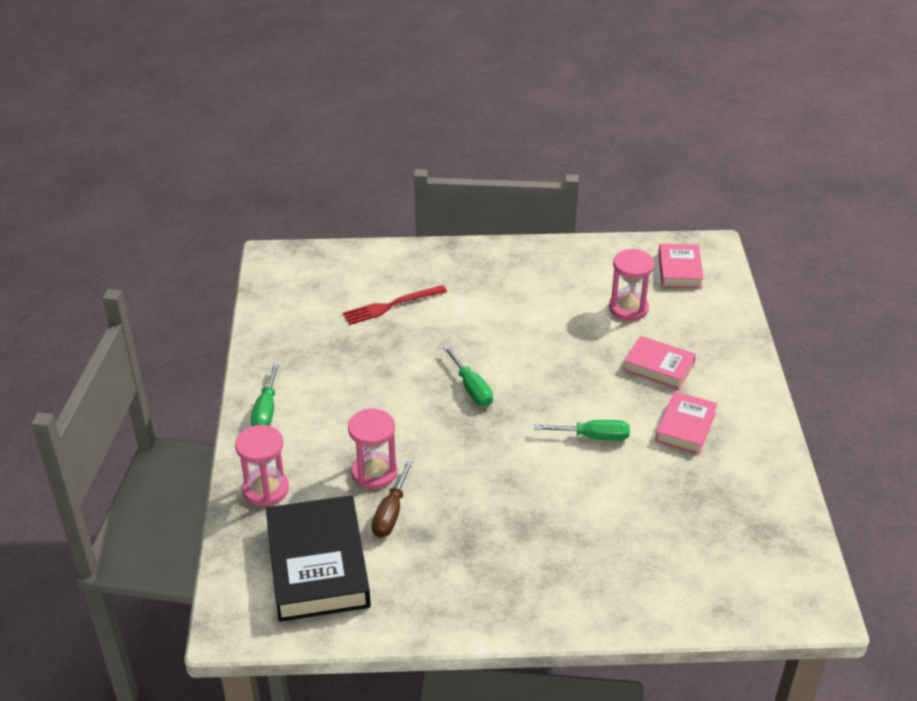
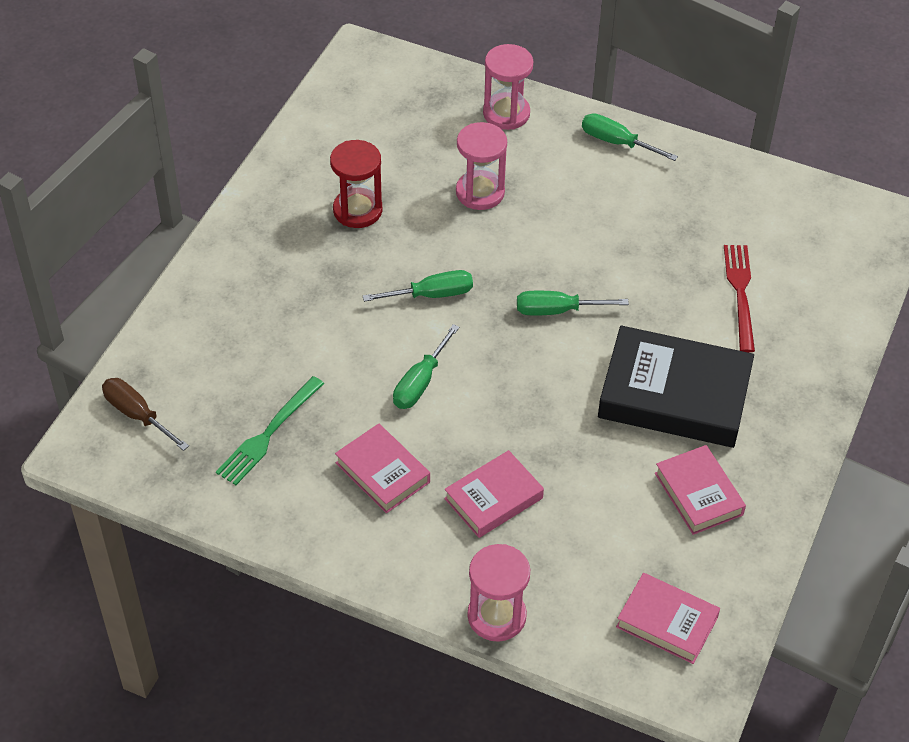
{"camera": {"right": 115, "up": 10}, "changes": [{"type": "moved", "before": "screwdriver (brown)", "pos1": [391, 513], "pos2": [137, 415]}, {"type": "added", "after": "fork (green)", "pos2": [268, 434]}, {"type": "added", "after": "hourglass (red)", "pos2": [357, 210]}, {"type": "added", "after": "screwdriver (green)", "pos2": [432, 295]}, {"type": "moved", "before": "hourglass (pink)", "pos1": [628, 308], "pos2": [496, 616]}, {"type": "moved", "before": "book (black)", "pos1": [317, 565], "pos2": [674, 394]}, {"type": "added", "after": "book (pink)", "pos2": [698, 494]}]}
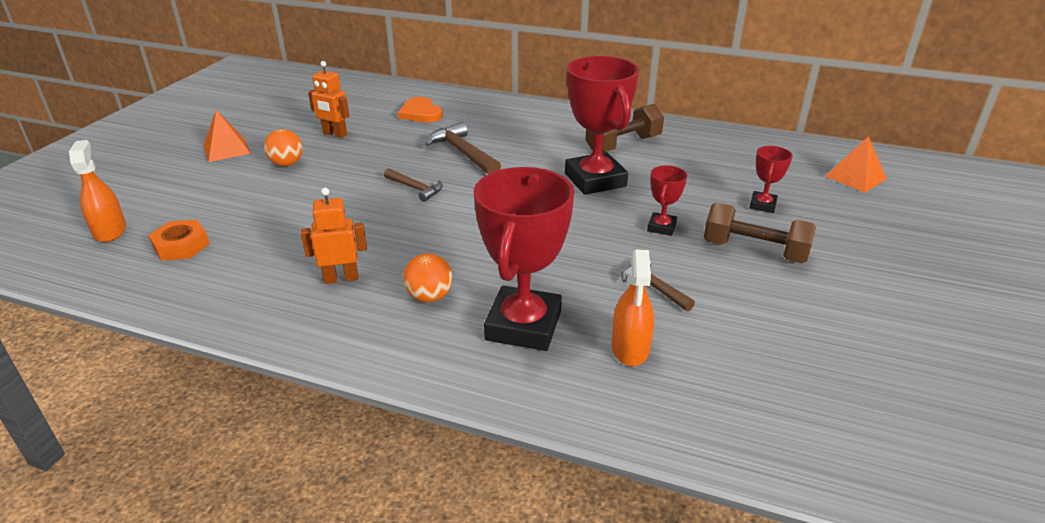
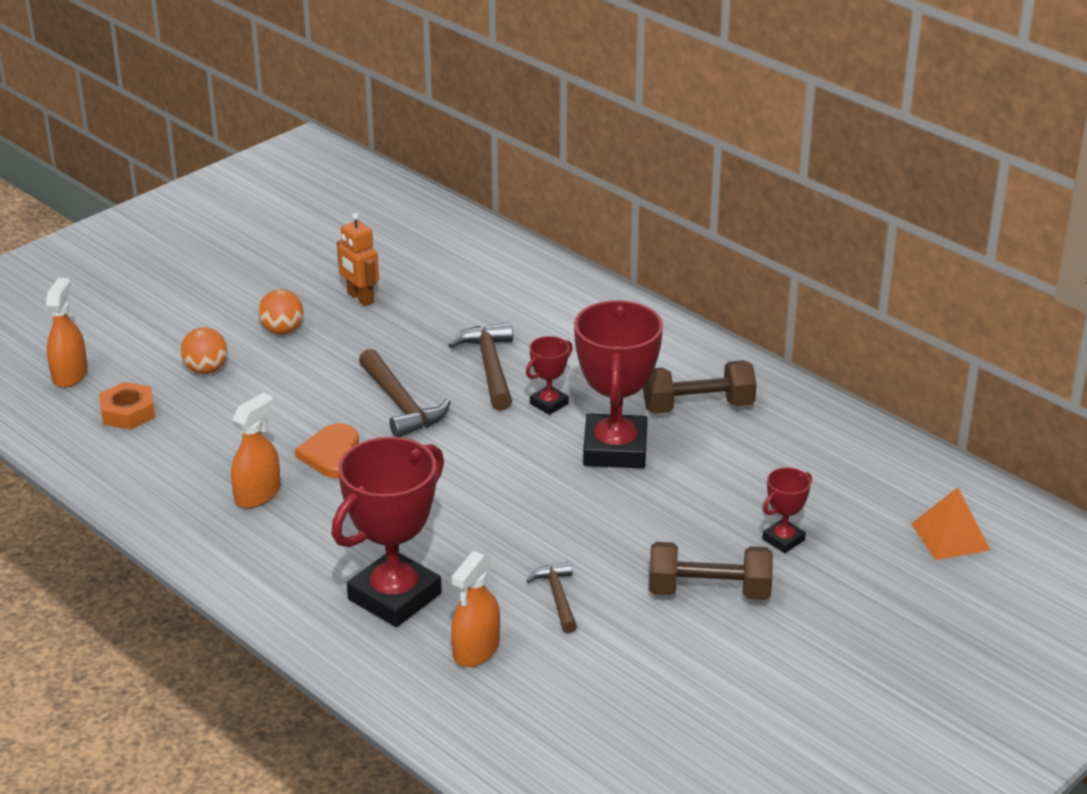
{"camera": {"right": 25, "up": 0}, "changes": [{"type": "moved", "before": "ball (orange)", "pos1": [429, 296], "pos2": [206, 369]}, {"type": "replaced", "before": "robot (orange)", "after": "spray bottle (orange)", "pos1": [341, 278], "pos2": [257, 494]}, {"type": "moved", "before": "heart (orange)", "pos1": [420, 113], "pos2": [332, 455]}, {"type": "resized", "before": "hammer (brown)", "pos1": [416, 188], "pos2": [401, 404], "scale": 1.62}, {"type": "moved", "before": "trophy (red)", "pos1": [661, 227], "pos2": [549, 403]}, {"type": "turned", "before": "dumbbell (brown)", "pos1": [754, 251], "pos2": [709, 591], "turn": -45}, {"type": "removed", "before": "pyramid (orange)", "pos1": [226, 149]}]}
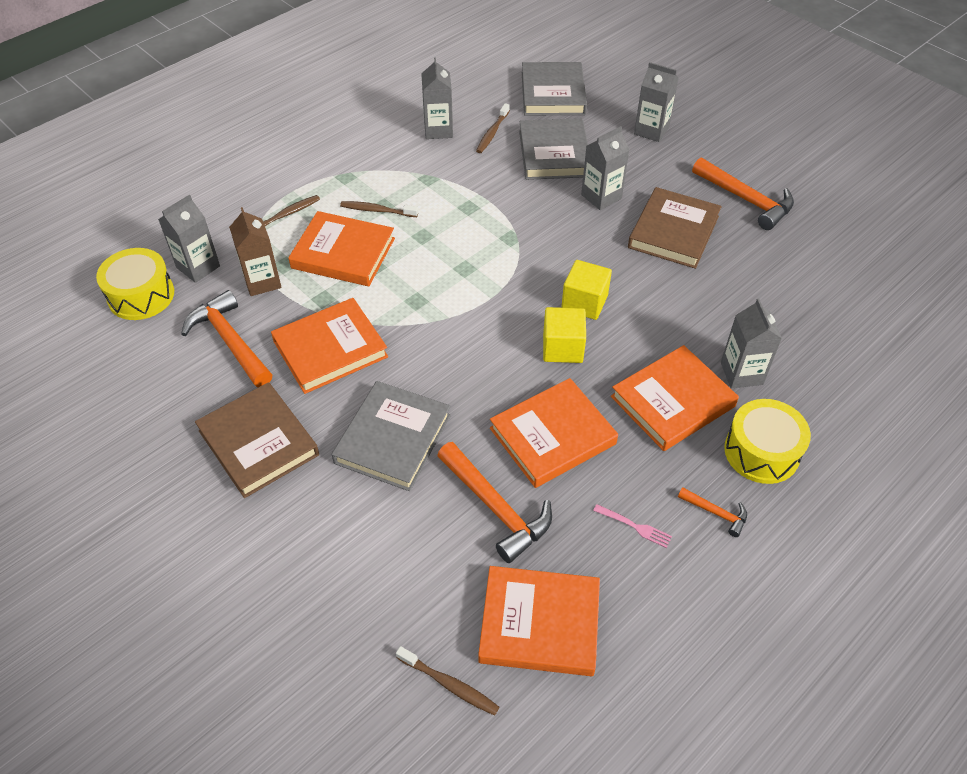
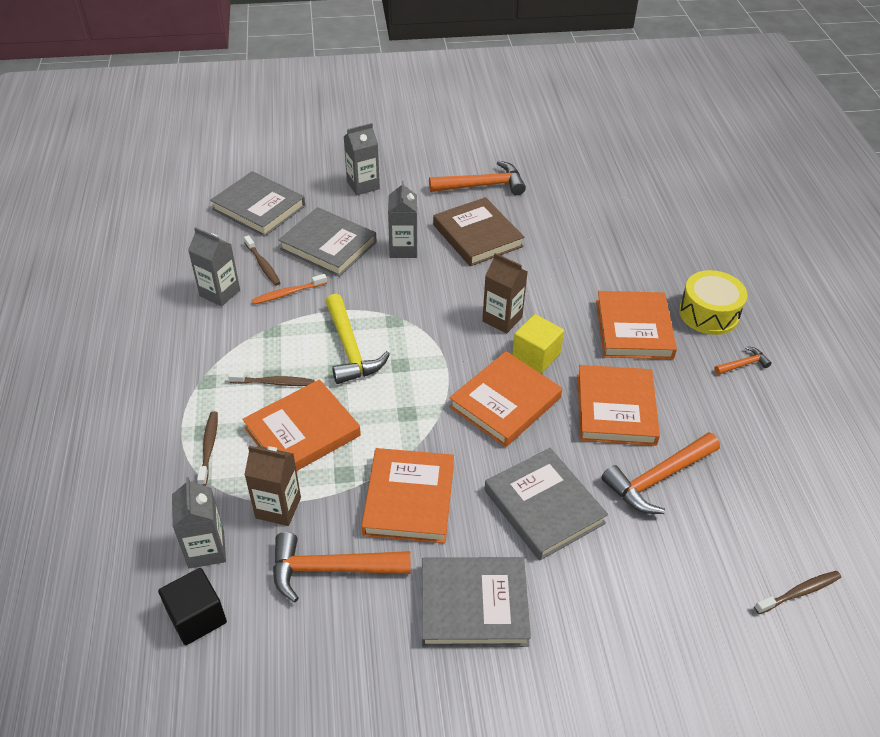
{"camera": {"right": -55, "up": -5}, "changes": [{"type": "replaced", "before": "drum (yellow)", "after": "cube (black)", "pos1": [141, 295], "pos2": [197, 617]}, {"type": "turned", "before": "toothbrush (brown)", "pos1": [377, 210], "pos2": [274, 383], "turn": -135}, {"type": "added", "after": "toothbrush (orange)", "pos2": [288, 293]}, {"type": "added", "after": "hammer (yellow)", "pos2": [350, 348]}, {"type": "recoloured", "before": "book (brown)", "after": "book (grey)", "pos1": [258, 443], "pos2": [474, 605]}, {"type": "moved", "before": "book (orange)", "pos1": [539, 624], "pos2": [505, 402]}, {"type": "replaced", "before": "cube (yellow)", "after": "carton (brown)", "pos1": [584, 302], "pos2": [502, 319]}, {"type": "turned", "before": "hammer (orange)", "pos1": [495, 507], "pos2": [658, 478], "turn": 150}, {"type": "removed", "before": "fork (pink)", "pos1": [635, 526]}, {"type": "removed", "before": "carton (grey)", "pos1": [741, 373]}]}
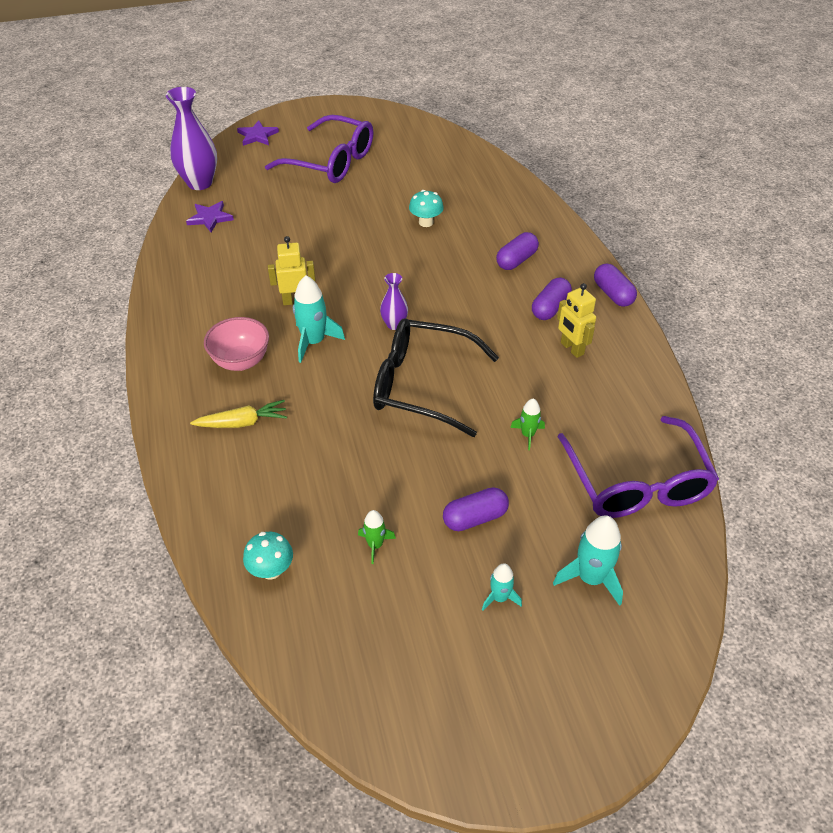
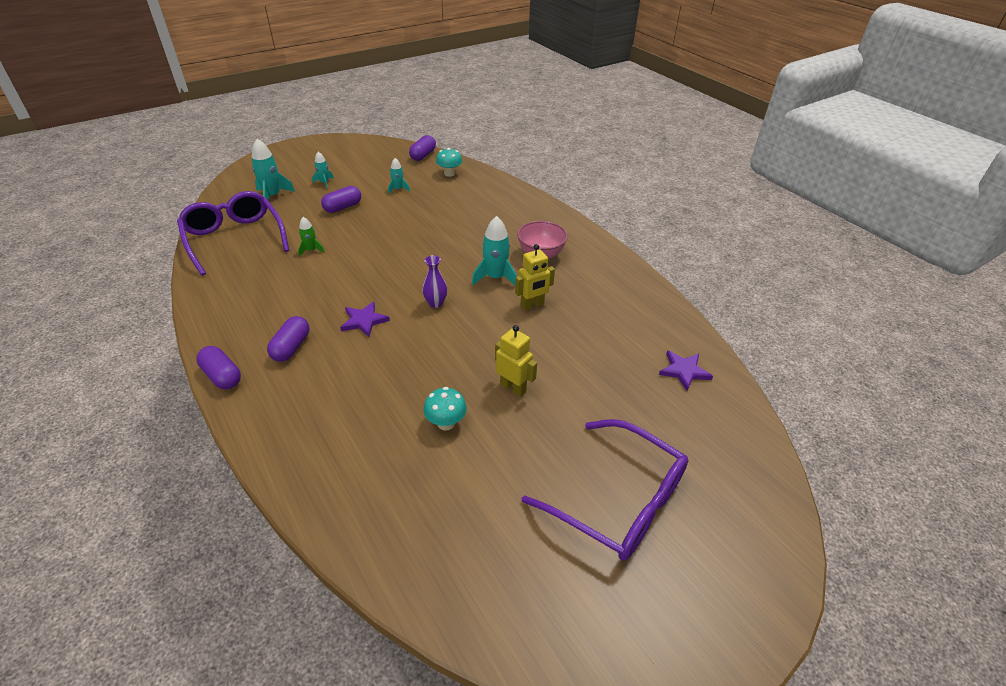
{"camera": {"right": 160, "up": -5}, "changes": [{"type": "moved", "before": "star (purple)", "pos1": [257, 135], "pos2": [364, 321]}, {"type": "recoloured", "before": "rocket (green)", "after": "rocket (turquoise)", "pos1": [375, 545], "pos2": [398, 189]}, {"type": "moved", "before": "capsule (purple)", "pos1": [516, 260], "pos2": [423, 155]}, {"type": "moved", "before": "robot (yellow)", "pos1": [571, 348], "pos2": [513, 388]}, {"type": "turned", "before": "glasses (purple)", "pos1": [331, 162], "pos2": [618, 501], "turn": -150}, {"type": "removed", "before": "vase (purple)", "pos1": [200, 183]}, {"type": "removed", "before": "carrot (yellow)", "pos1": [242, 422]}, {"type": "removed", "before": "glasses (black)", "pos1": [422, 385]}]}
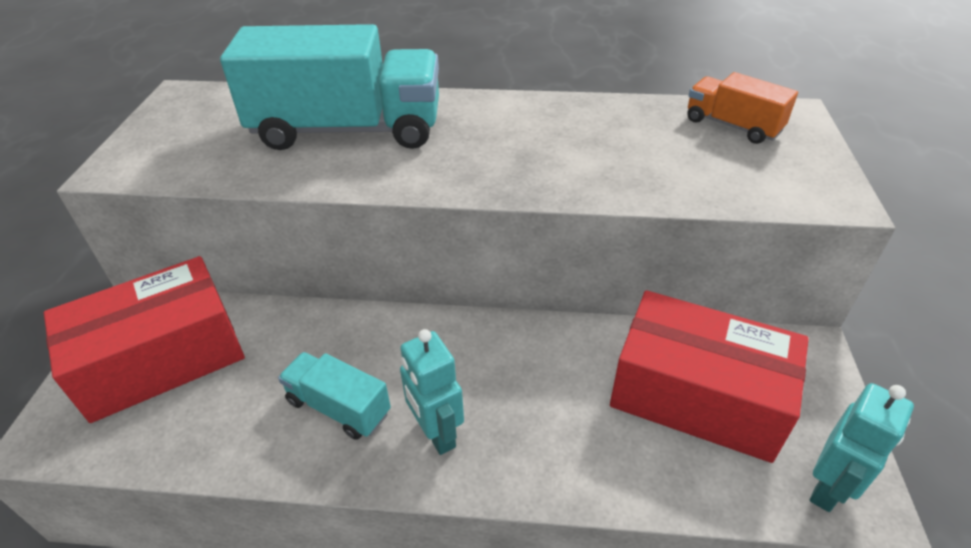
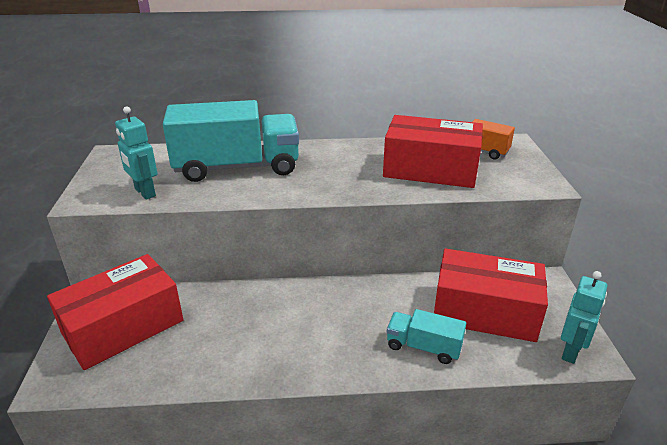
{"camera": {"right": -10, "up": -10}, "changes": [{"type": "moved", "before": "robot (turquoise)", "pos1": [436, 433], "pos2": [144, 192]}, {"type": "added", "after": "box (red)", "pos2": [430, 169]}, {"type": "moved", "before": "truck (turquoise)", "pos1": [339, 407], "pos2": [423, 347]}]}
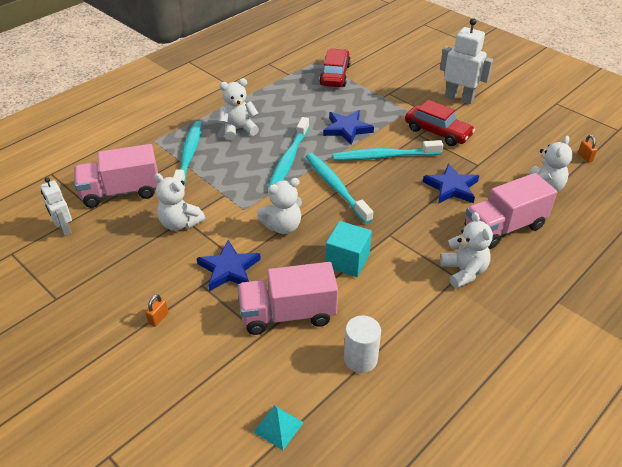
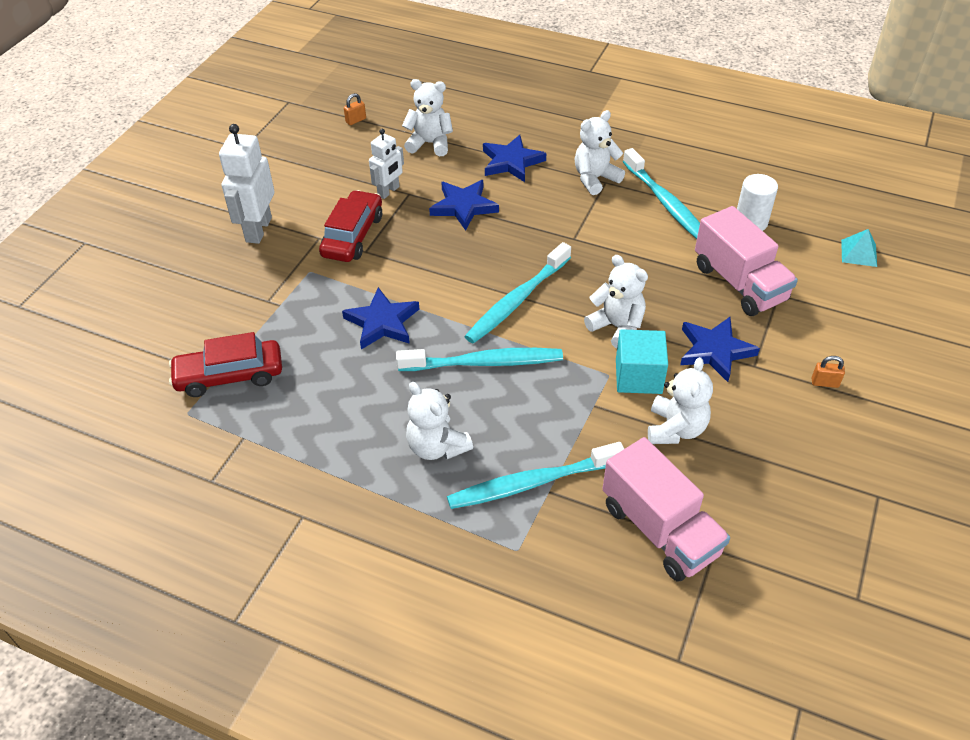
{"camera": {"right": -110, "up": 5}, "changes": [{"type": "moved", "before": "robot (white)", "pos1": [64, 229], "pos2": [389, 191]}, {"type": "replaced", "before": "truck (pink)", "after": "star (blue)", "pos1": [504, 227], "pos2": [511, 162]}, {"type": "moved", "before": "cube (turquoise)", "pos1": [347, 261], "pos2": [638, 376]}, {"type": "moved", "before": "toothbrush (turquoise)", "pos1": [384, 156], "pos2": [666, 203]}]}
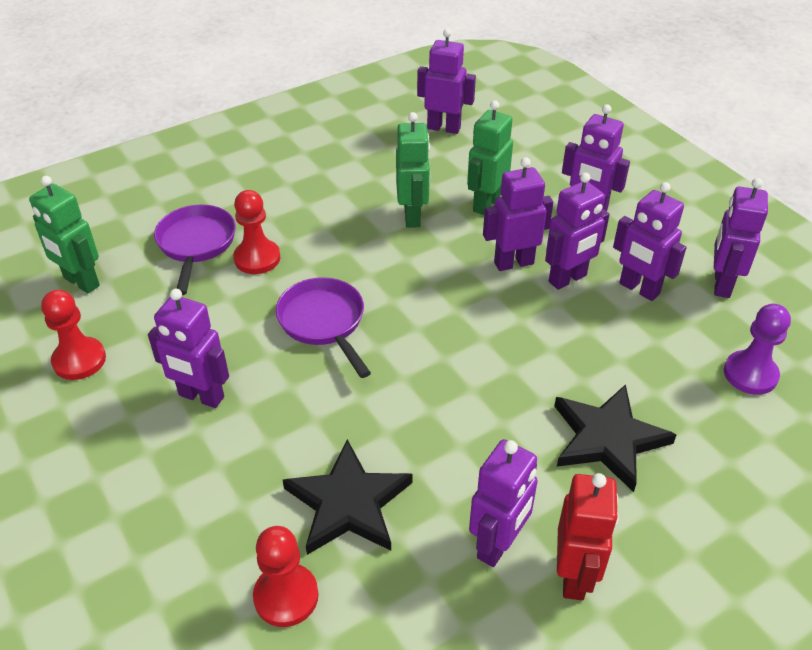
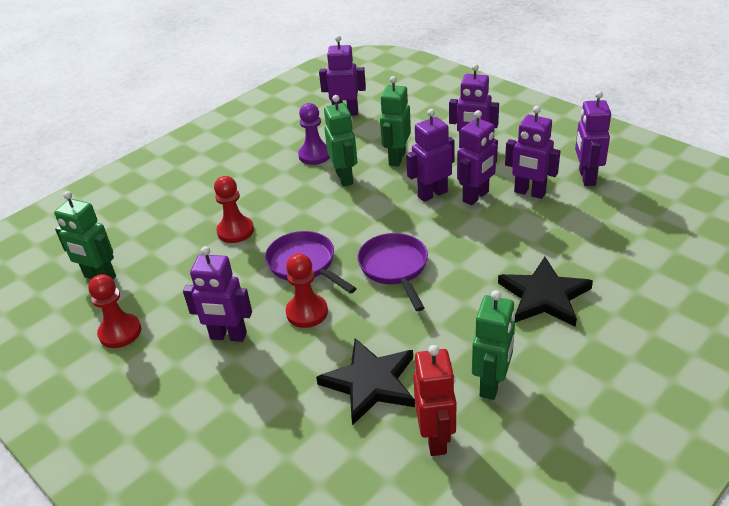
{"camera": {"right": -10, "up": -5}, "changes": [{"type": "moved", "before": "pawn (red)", "pos1": [286, 596], "pos2": [307, 312]}, {"type": "moved", "before": "pawn (purple)", "pos1": [750, 374], "pos2": [315, 155]}, {"type": "moved", "before": "pan (purple)", "pos1": [196, 244], "pos2": [395, 268]}, {"type": "moved", "before": "robot (red)", "pos1": [574, 576], "pos2": [436, 438]}, {"type": "recoloured", "before": "robot (purple)", "after": "robot (green)", "pos1": [498, 545], "pos2": [491, 384]}]}
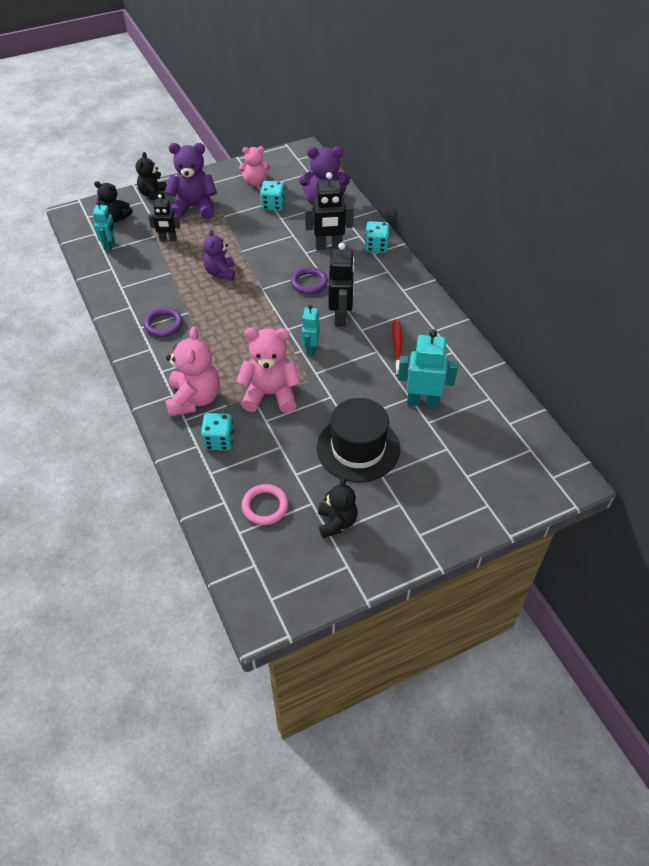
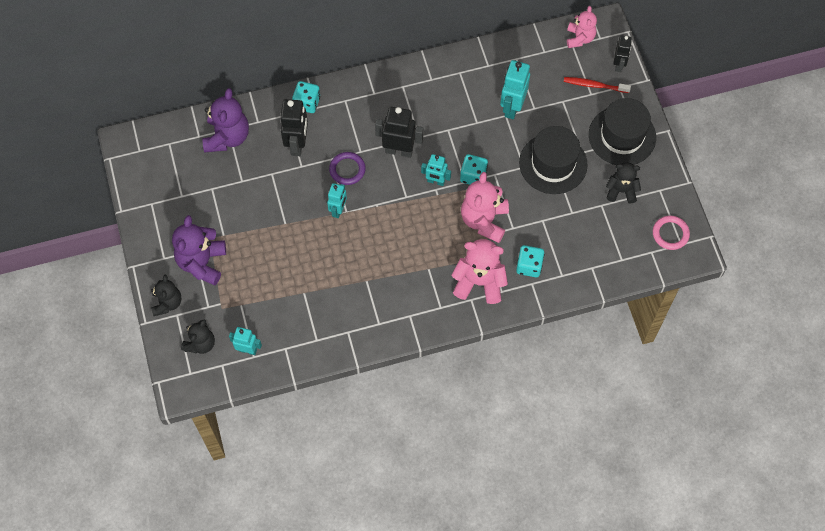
{"camera": {"right": -80, "up": 15}, "changes": [{"type": "turned", "before": "teddy bear (black)", "pos1": [153, 194], "pos2": [167, 303], "turn": -105}, {"type": "added", "after": "robot (turquoise)", "pos2": [338, 210]}, {"type": "moved", "before": "dice (turquoise)", "pos1": [273, 205], "pos2": [473, 176]}, {"type": "moved", "before": "toothbrush (red)", "pos1": [397, 347], "pos2": [594, 85]}, {"type": "moved", "before": "teddy bear (pink)", "pos1": [255, 182], "pos2": [580, 38]}, {"type": "added", "after": "hat (black)", "pos2": [622, 136]}, {"type": "moved", "before": "robot (black)", "pos1": [168, 239], "pos2": [619, 65]}, {"type": "moved", "before": "ring (pink)", "pos1": [265, 506], "pos2": [670, 234]}, {"type": "removed", "before": "ring (purple)", "pos1": [163, 324]}, {"type": "removed", "before": "teddy bear (purple)", "pos1": [220, 273]}]}
